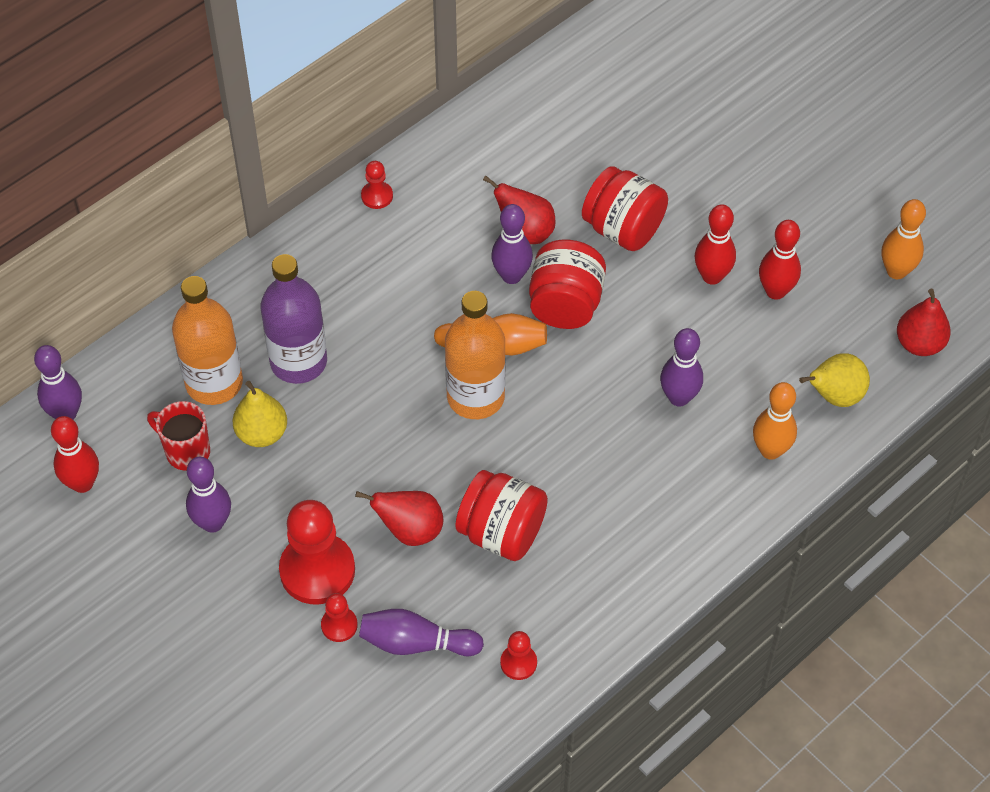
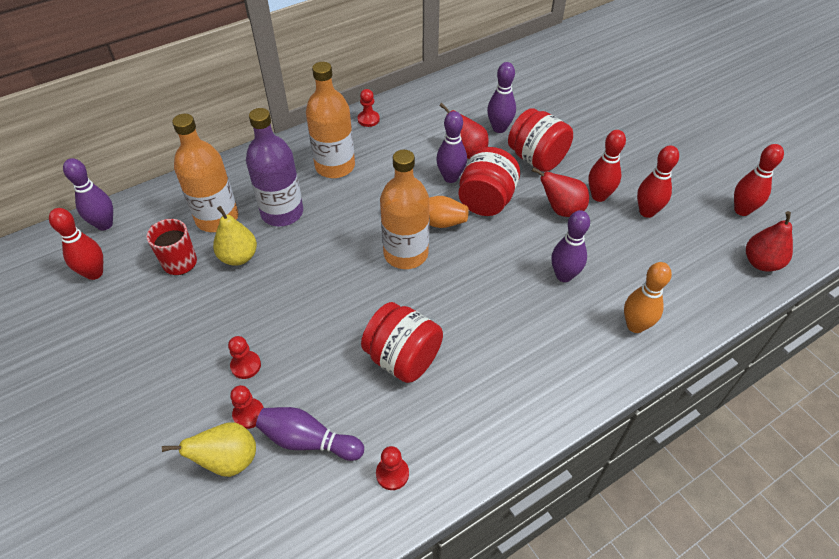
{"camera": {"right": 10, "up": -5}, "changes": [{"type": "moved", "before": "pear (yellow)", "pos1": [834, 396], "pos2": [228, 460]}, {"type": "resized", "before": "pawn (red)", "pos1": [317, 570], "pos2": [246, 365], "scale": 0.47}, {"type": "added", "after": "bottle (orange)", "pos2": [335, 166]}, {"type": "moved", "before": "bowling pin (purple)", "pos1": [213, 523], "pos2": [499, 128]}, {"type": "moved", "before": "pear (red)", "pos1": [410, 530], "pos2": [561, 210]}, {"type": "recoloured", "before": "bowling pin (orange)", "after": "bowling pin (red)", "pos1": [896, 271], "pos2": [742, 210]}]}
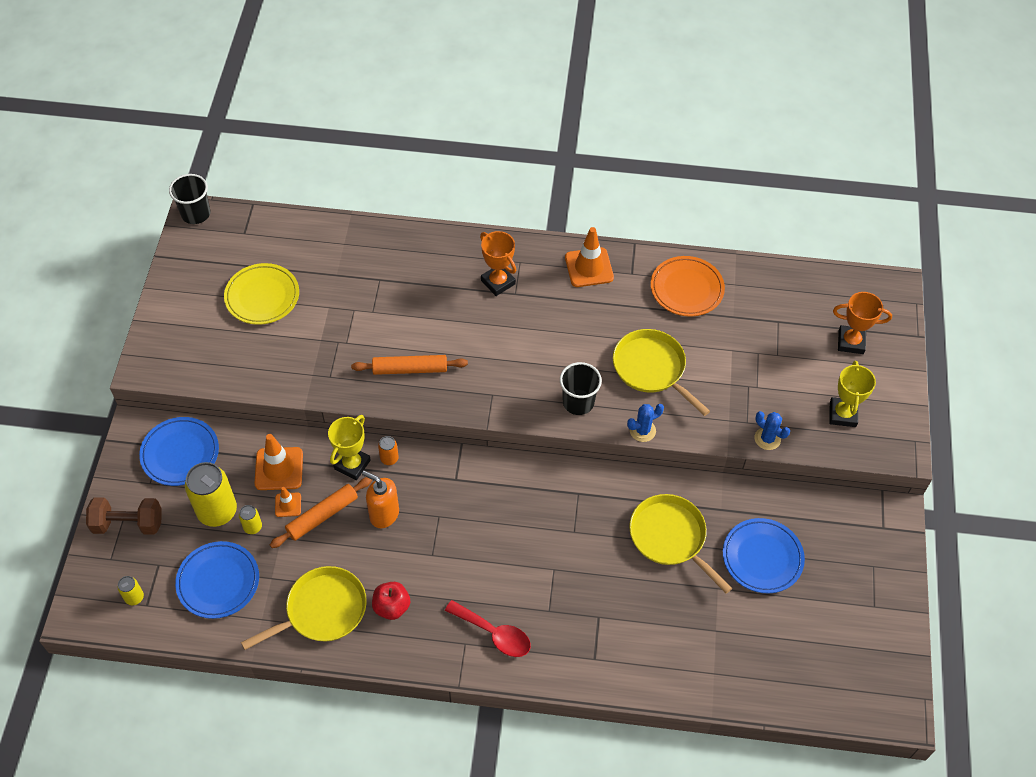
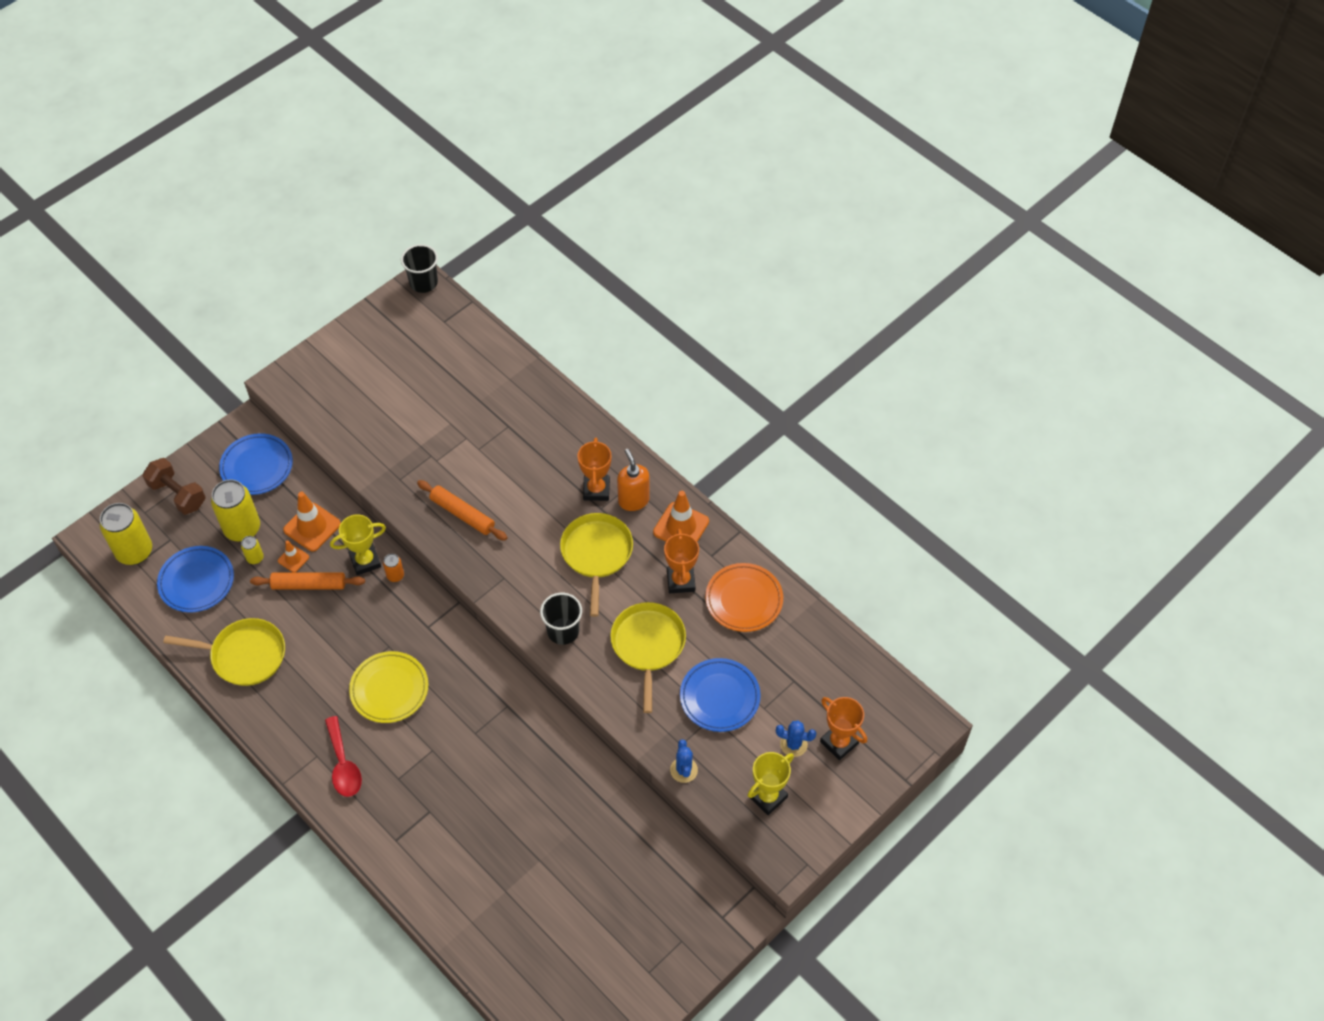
{"camera": {"right": 40, "up": 0}, "changes": [{"type": "resized", "before": "can (yellow)", "pos1": [134, 597], "pos2": [134, 552], "scale": 2.15}, {"type": "moved", "before": "plate (yellow)", "pos1": [262, 297], "pos2": [389, 689]}, {"type": "moved", "before": "pan (yellow)", "pos1": [670, 537], "pos2": [596, 554]}, {"type": "moved", "before": "soap dispenser (orange)", "pos1": [384, 514], "pos2": [633, 500]}, {"type": "added", "after": "trophy (orange)", "pos2": [681, 581]}, {"type": "moved", "before": "plate (blue)", "pos1": [762, 558], "pos2": [719, 697]}, {"type": "moved", "before": "cactus (blue)", "pos1": [642, 430], "pos2": [793, 744]}, {"type": "removed", "before": "apple (red)", "pos1": [391, 607]}]}
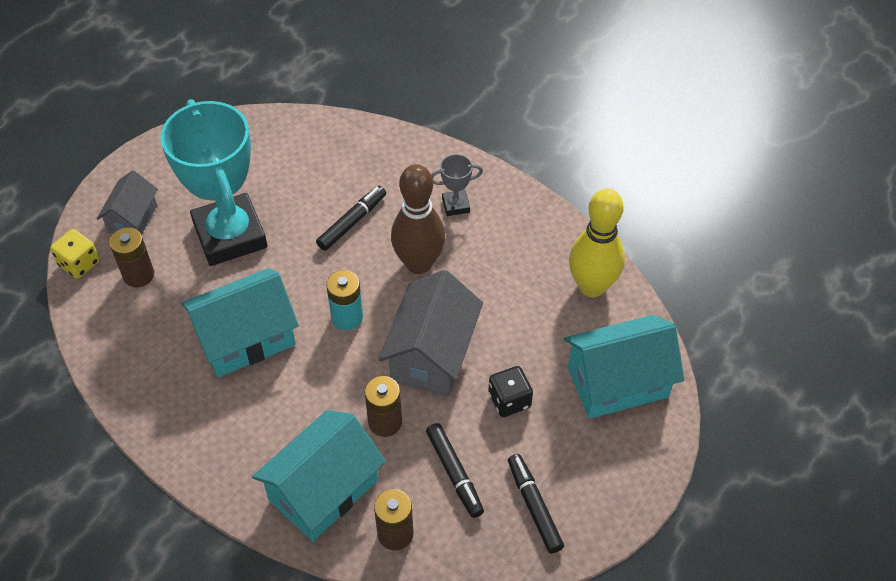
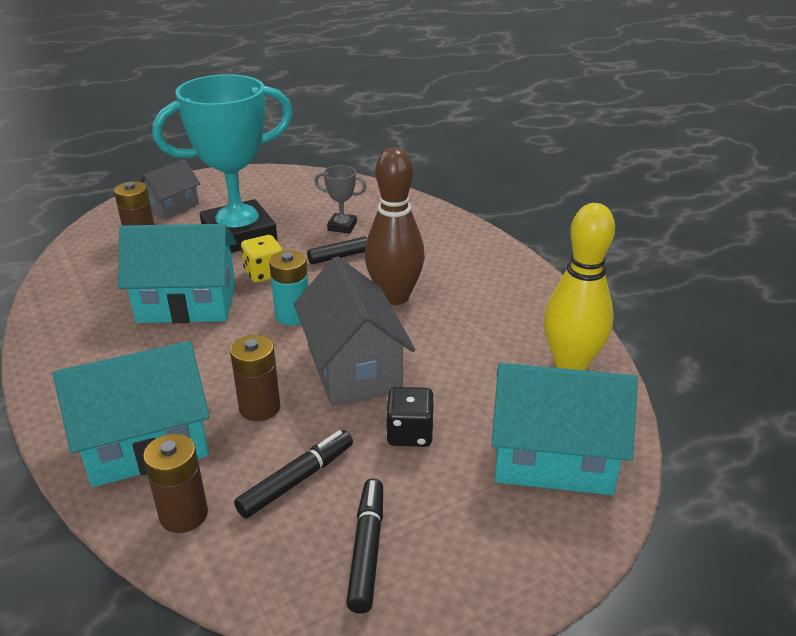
{"camera": {"right": 25, "up": -20}, "changes": [{"type": "turned", "before": "trophy (turquoise)", "pos1": [230, 235], "pos2": [239, 235], "turn": 60}, {"type": "turned", "before": "marker (black)", "pos1": [454, 473], "pos2": [297, 480], "turn": -135}, {"type": "moved", "before": "dice (yellow)", "pos1": [79, 263], "pos2": [264, 273]}, {"type": "turned", "before": "house (grey)", "pos1": [432, 354], "pos2": [353, 368], "turn": -60}, {"type": "moved", "before": "trophy (grey)", "pos1": [455, 205], "pos2": [342, 226]}]}
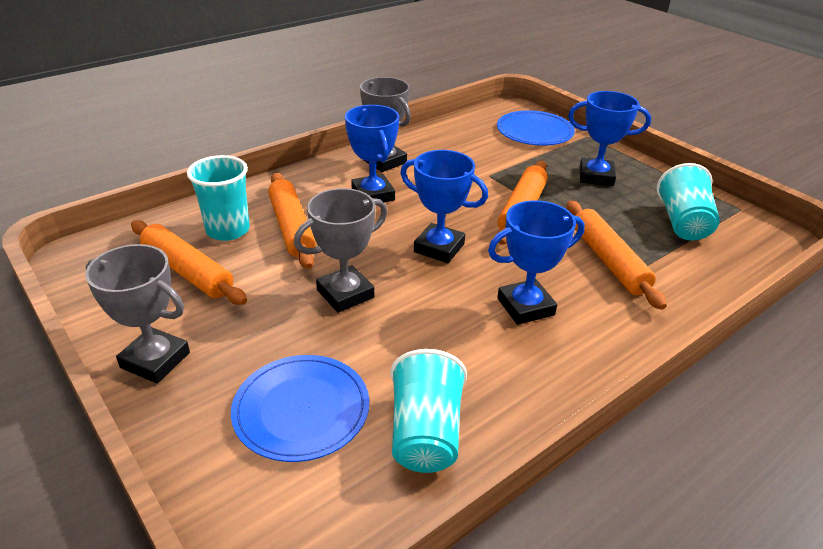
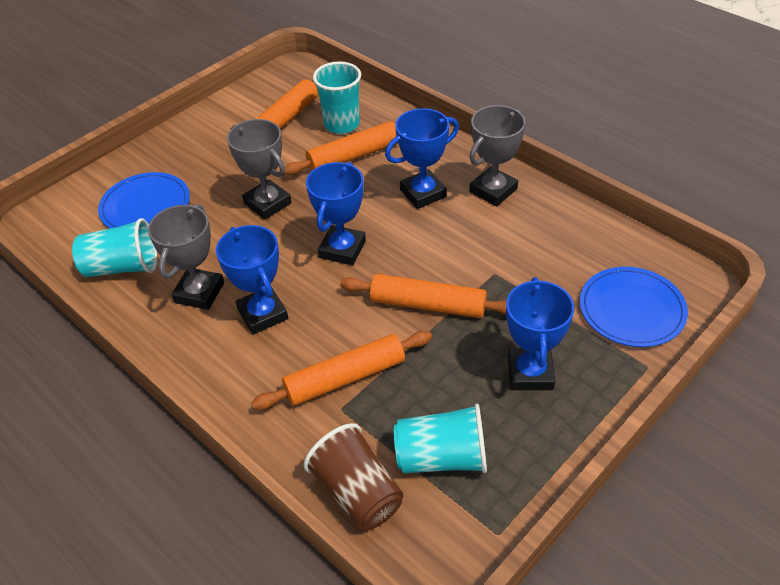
{"camera": {"right": 85, "up": 10}, "changes": [{"type": "moved", "before": "trophy (grey)", "pos1": [155, 360], "pos2": [199, 292]}, {"type": "added", "after": "cup (brown)", "pos2": [357, 492]}]}
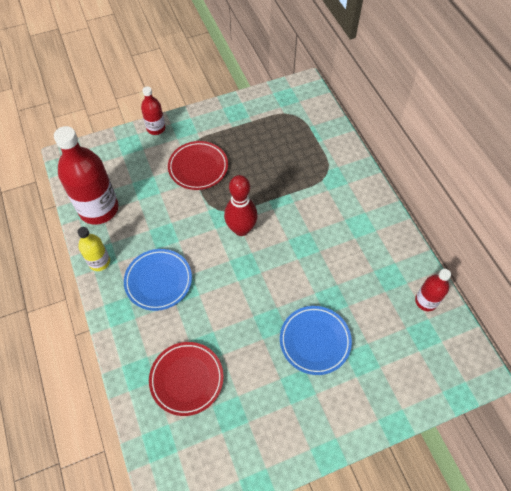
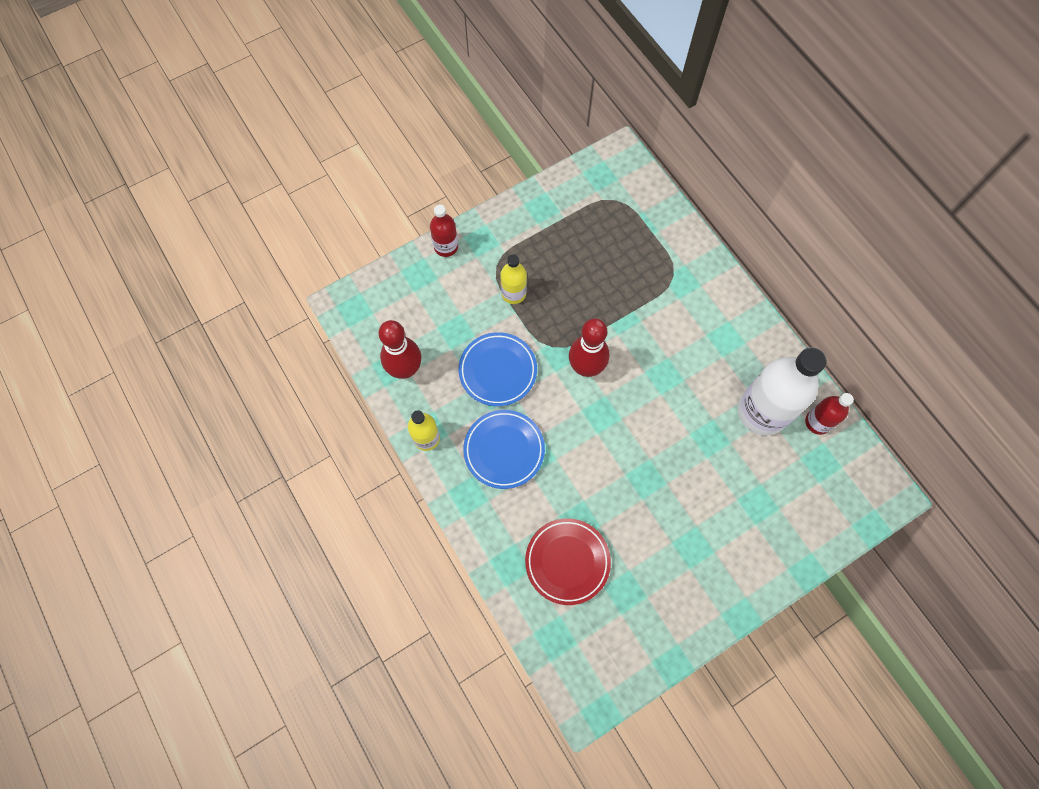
{"camera": {"right": -10, "up": 10}, "changes": [{"type": "replaced", "before": "bottle (red)", "after": "bowling pin (red)", "pos1": [99, 209], "pos2": [405, 369]}, {"type": "moved", "before": "plate (blue)", "pos1": [315, 341], "pos2": [498, 371]}, {"type": "replaced", "before": "plate (red)", "after": "bottle (yellow)", "pos1": [198, 167], "pos2": [513, 293]}, {"type": "added", "after": "bottle (white)", "pos2": [762, 412]}]}
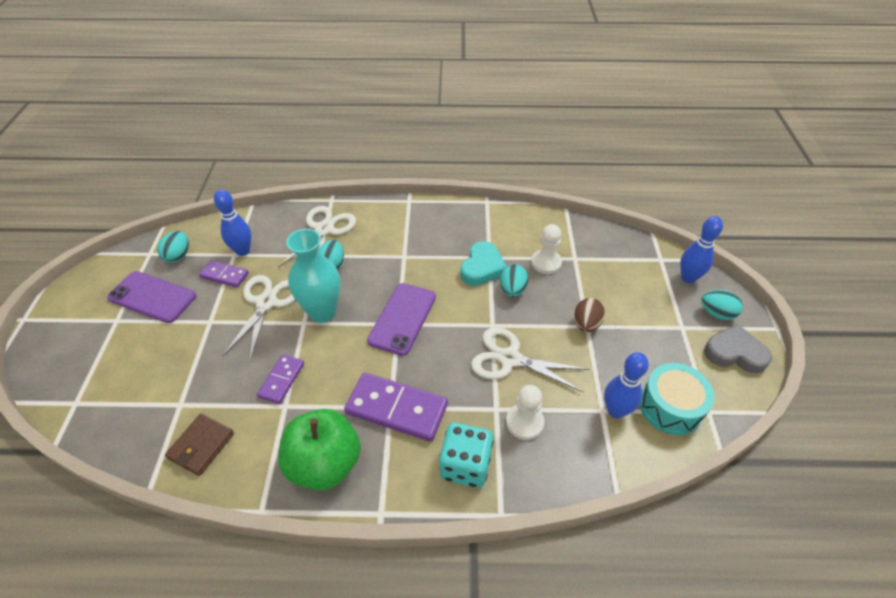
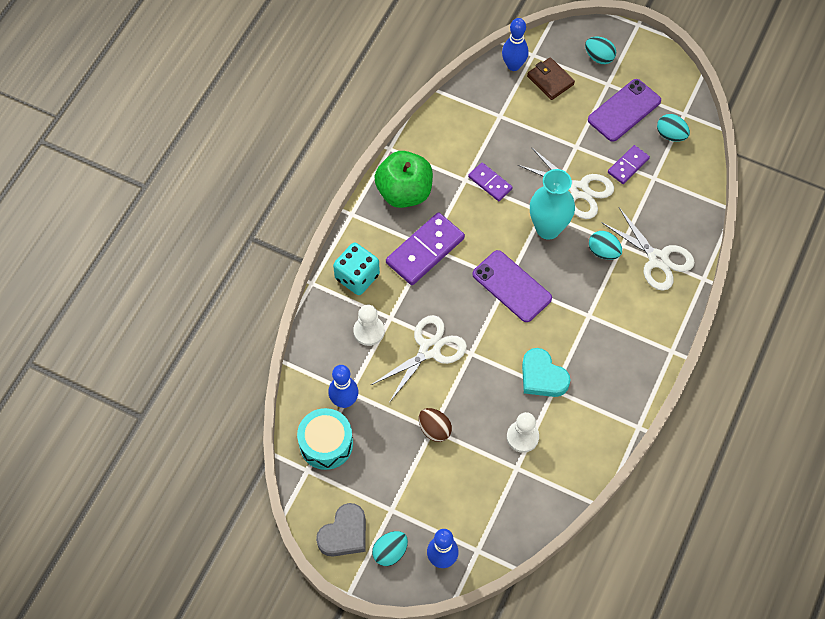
{"camera": {"right": 115, "up": 15}, "changes": [{"type": "moved", "before": "bowling pin (blue)", "pos1": [242, 251], "pos2": [513, 65]}, {"type": "moved", "before": "wallet (brown)", "pos1": [201, 446], "pos2": [550, 80]}, {"type": "moved", "before": "egg (turquoise)", "pos1": [512, 290], "pos2": [599, 57]}]}
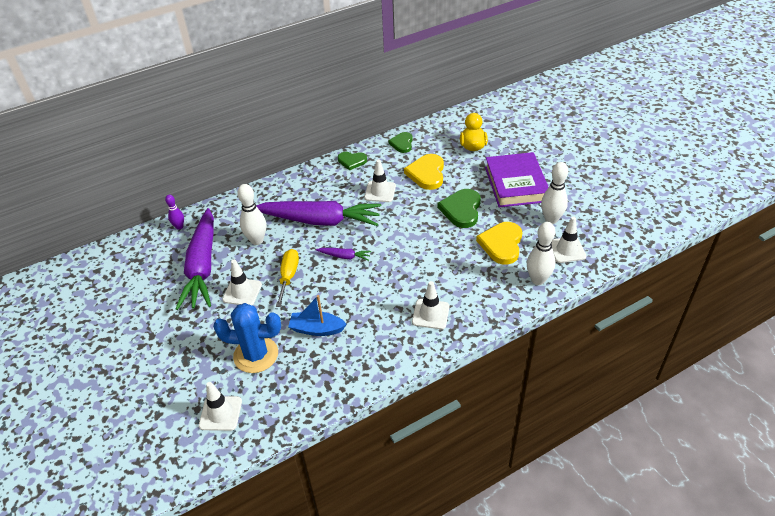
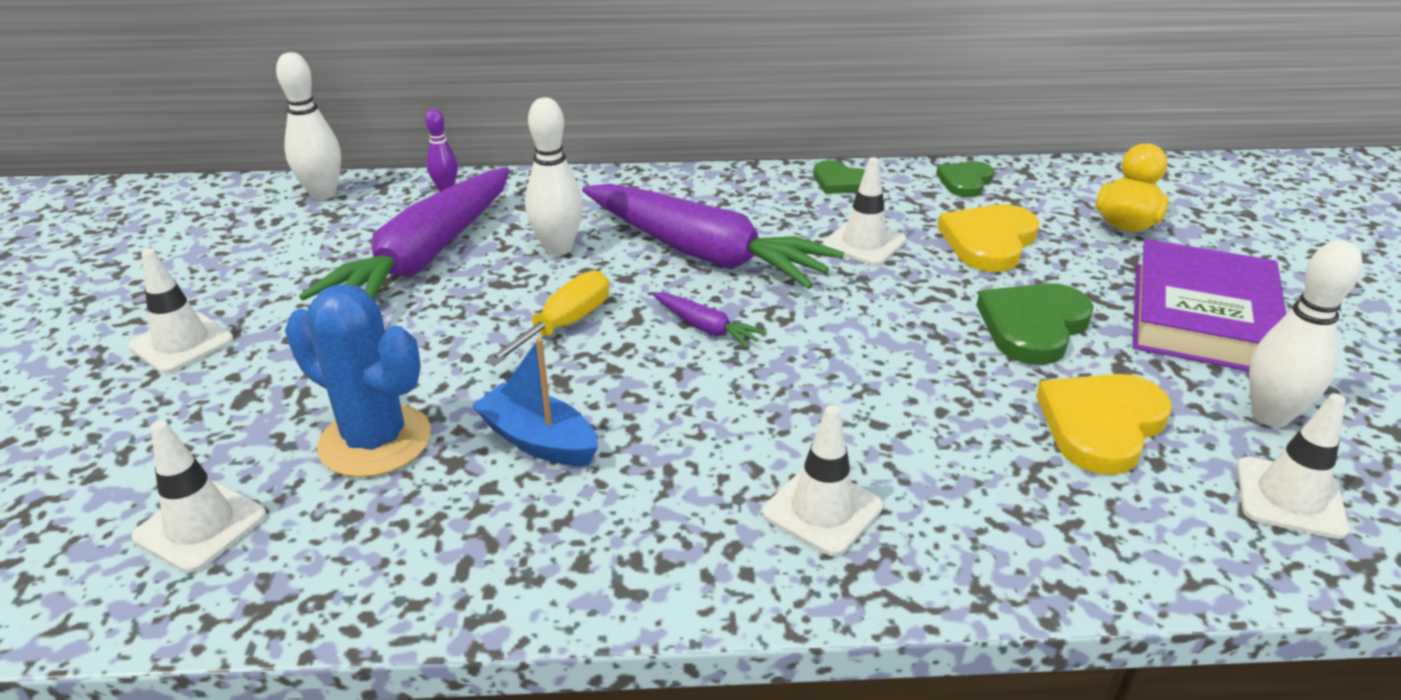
{"camera": {"right": 25, "up": -10}, "changes": [{"type": "moved", "before": "traffic cone (white)", "pos1": [242, 292], "pos2": [182, 343]}, {"type": "moved", "before": "bowling pin (white)", "pos1": [538, 280], "pos2": [323, 194]}]}
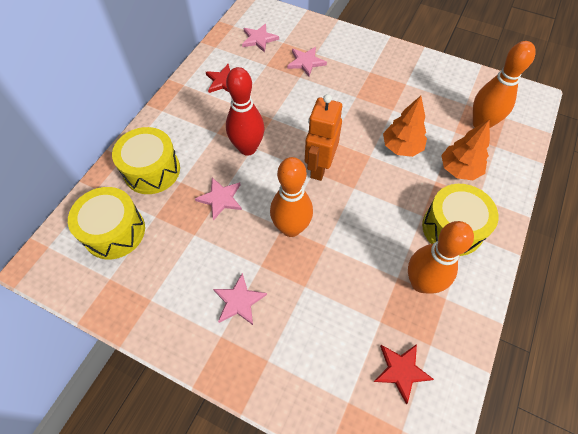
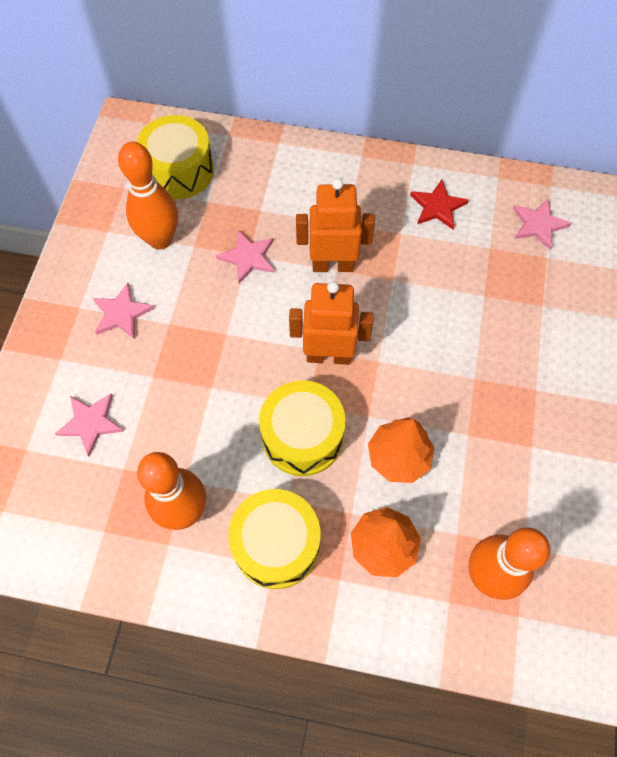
{"camera": {"right": 75, "up": 5}, "changes": [{"type": "moved", "before": "star (pink)", "pos1": [306, 62], "pos2": [91, 423]}, {"type": "moved", "before": "bowling pin (orange)", "pos1": [291, 228], "pos2": [160, 239]}, {"type": "moved", "before": "drum (yellow)", "pos1": [152, 170], "pos2": [302, 436]}, {"type": "replaced", "before": "bowling pin (red)", "after": "robot (orange)", "pos1": [247, 148], "pos2": [333, 265]}, {"type": "removed", "before": "star (red)", "pos1": [401, 371]}]}
